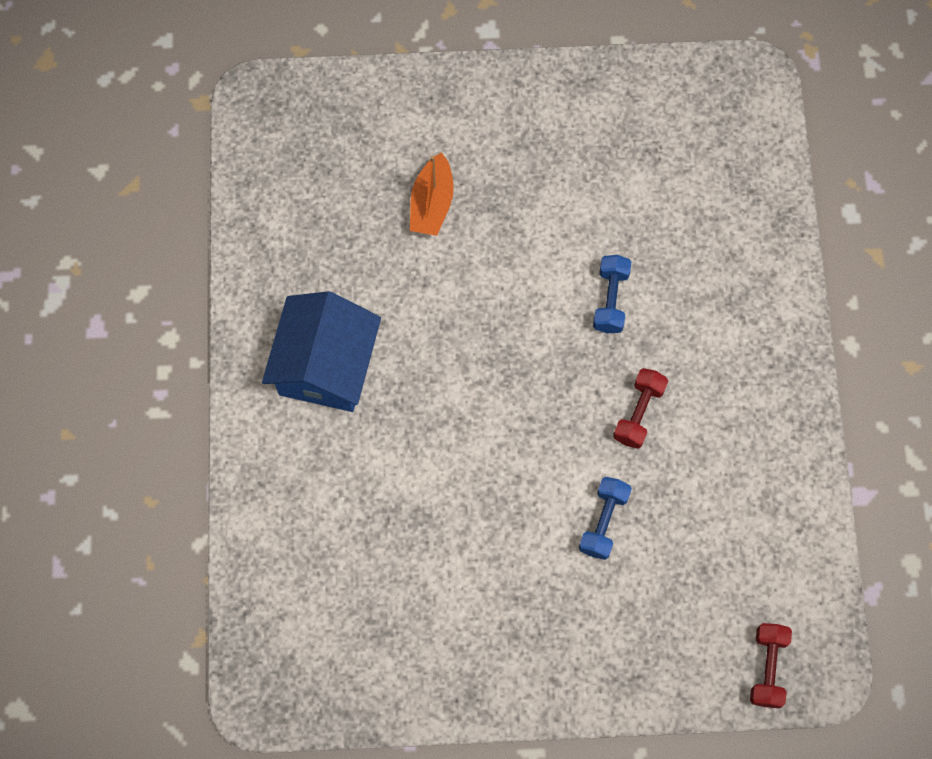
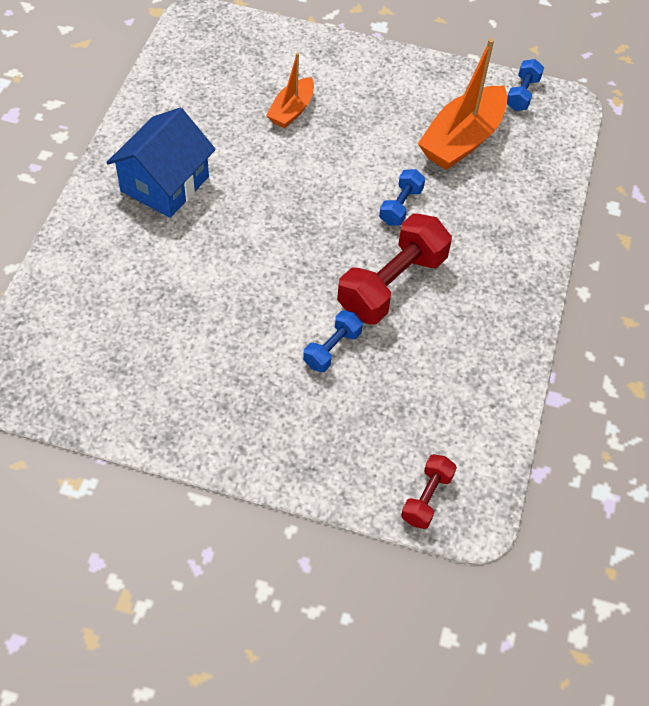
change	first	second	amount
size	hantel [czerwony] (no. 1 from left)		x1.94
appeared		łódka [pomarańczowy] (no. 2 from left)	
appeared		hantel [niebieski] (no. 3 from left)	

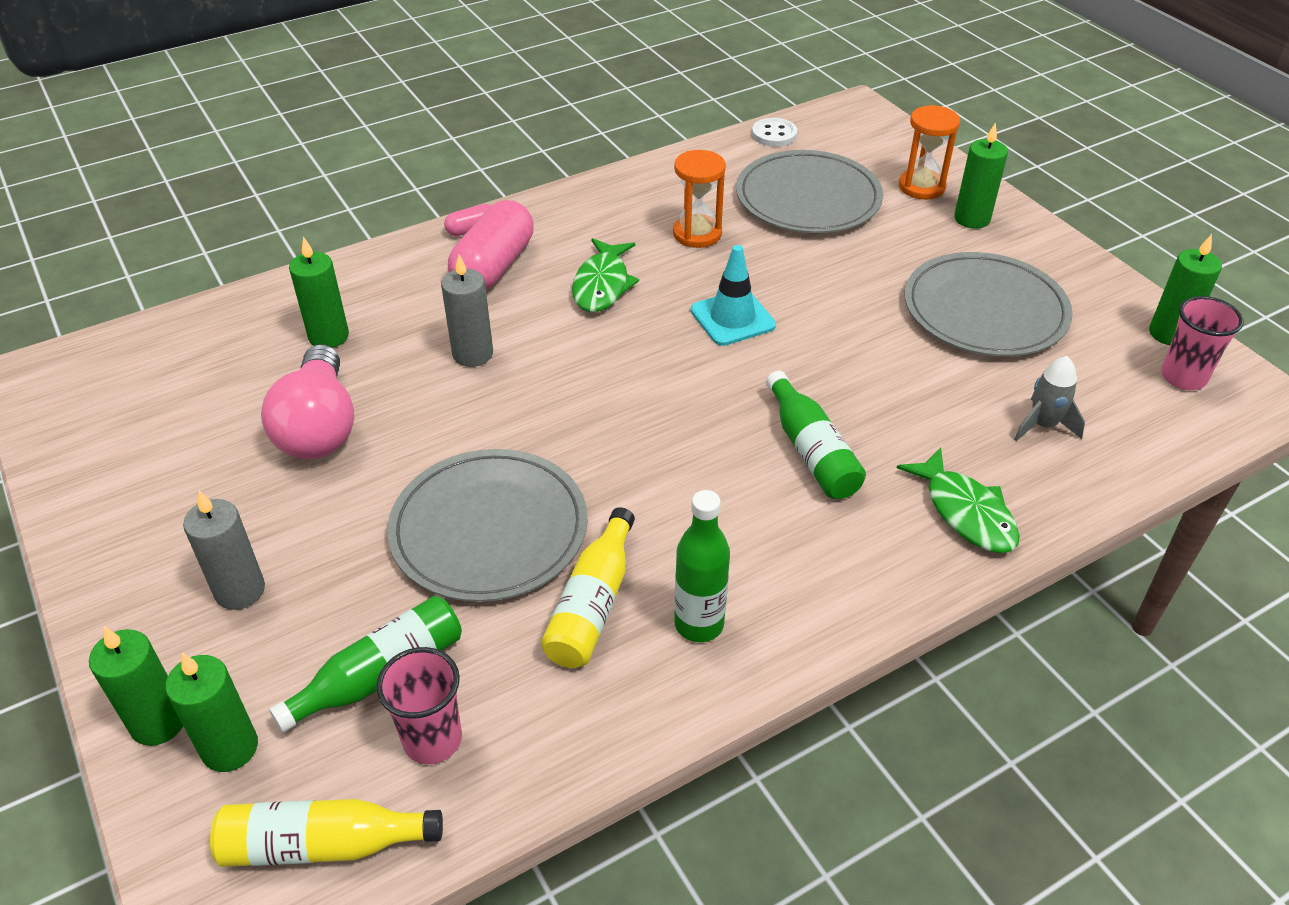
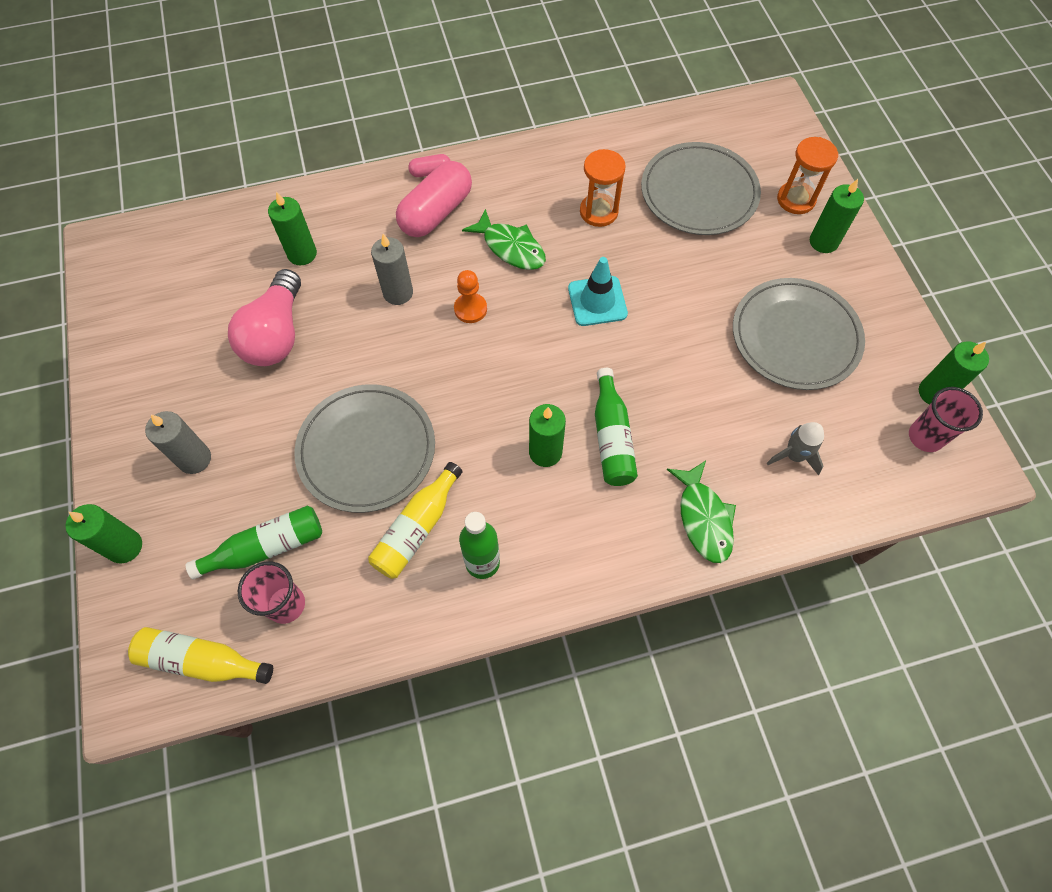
change	first	second	amount
relocated	świeca [zielony] (no. 2 from left in the first image)	świeca [zielony] (no. 3 from left)	
spun	ryba [zielony] (no. 1 from left)		75 degrees counterclockwise
missing	guzik [biały]		
appeared		pionek [pomarańczowy]	

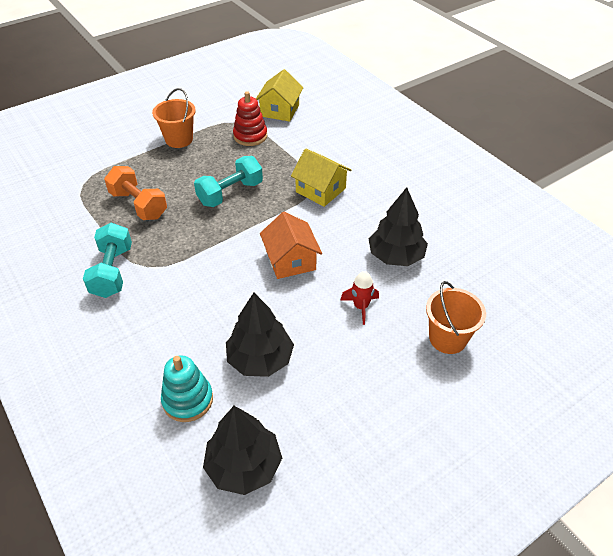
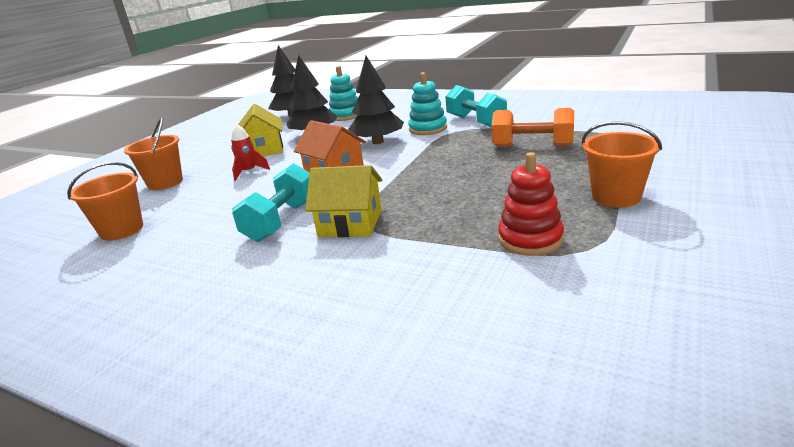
change	first	second	amount
relocated	hantel [turkusowy] (no. 2 from left in the first image)	hantel [turkusowy] (no. 1 from left)	
relocated	domek [żółty] (no. 1 from left)		
relocated	drzewko [czarny] (no. 3 from left)		
appeared		wiadro [pomarańczowy] (no. 1 from left)	
appeared		zabawka nakładanka [turkusowy] (no. 2 from left)	

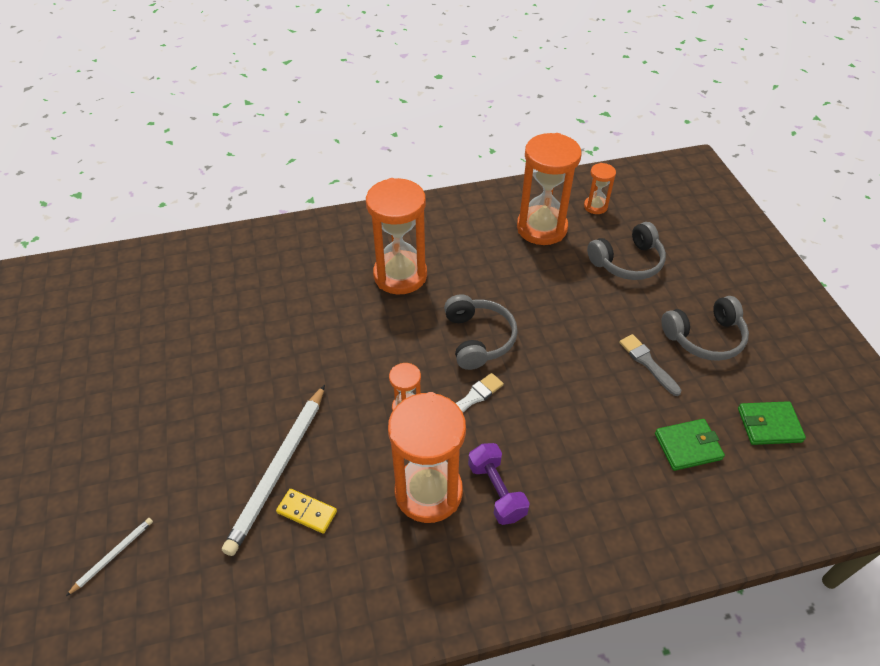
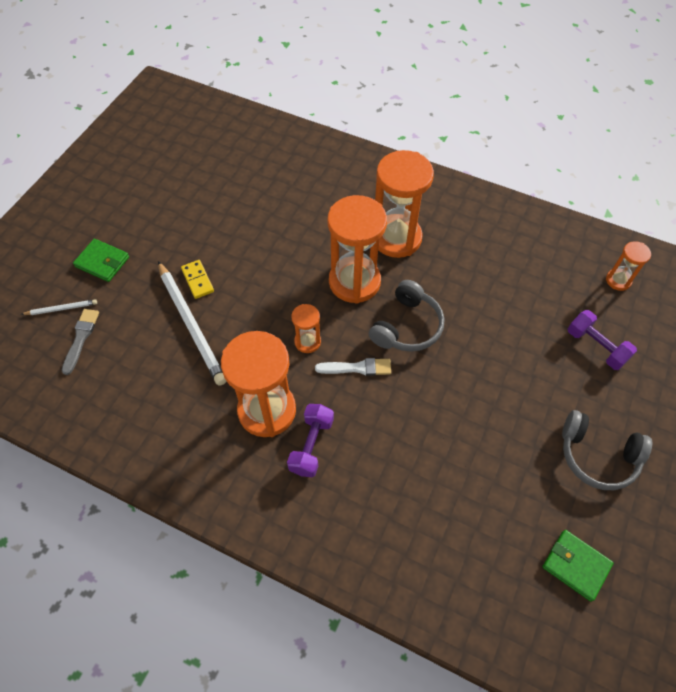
change	first	second	amount
spun	ołówek [biały] (no. 2 from left)		90 degrees counterclockwise
relocated	kostka domina [żółty]		
relocated	klepsydra [pomarańczowy] (no. 4 from left in the first image)	klepsydra [pomarańczowy] (no. 3 from left)	
exchanged	słuchawki [szary] (no. 2 from left)	hantel [fioletowy] (no. 2 from left)	
relocated	pędzel [szary]		
relocated	portfel [zielony] (no. 1 from left)		

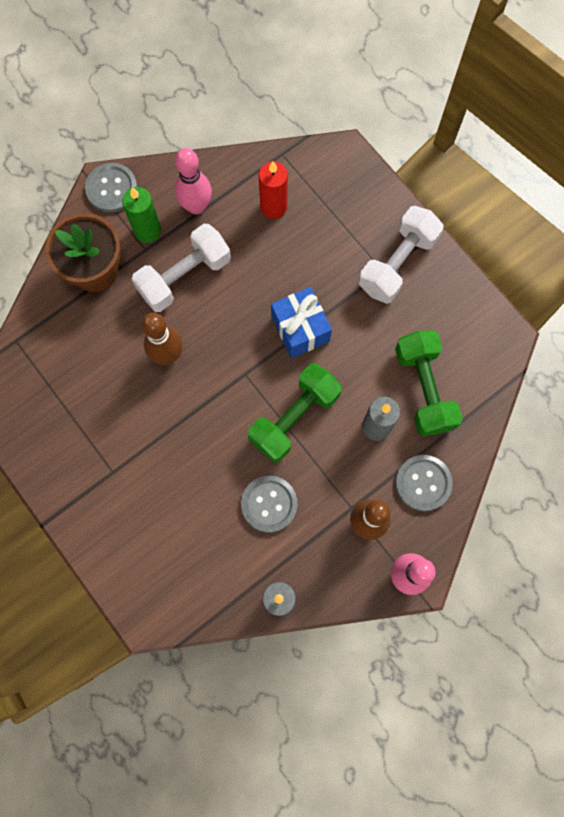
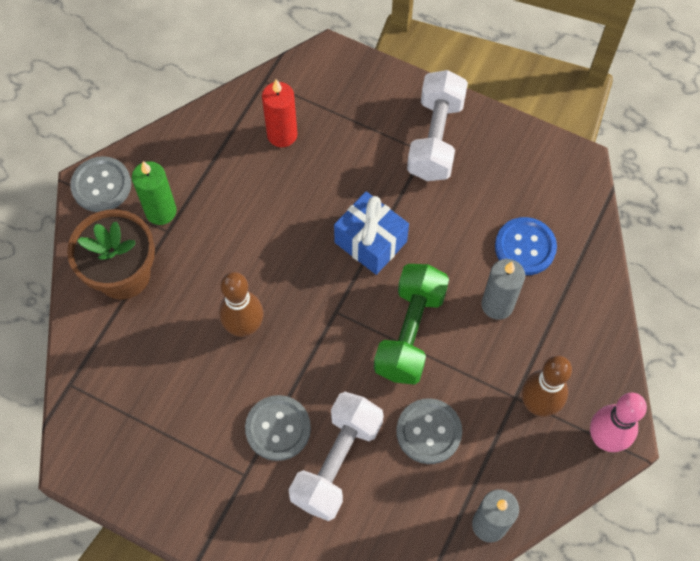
change	first	second	amount
relocated	hantel [biały] (no. 1 from left)		
missing	kręgiel [różowy] (no. 1 from left)		
exchanged	hantel [zielony] (no. 2 from left)	guzik [niebieski]	
relocated	guzik [szary] (no. 3 from left in the first image)	guzik [szary] (no. 2 from left)	

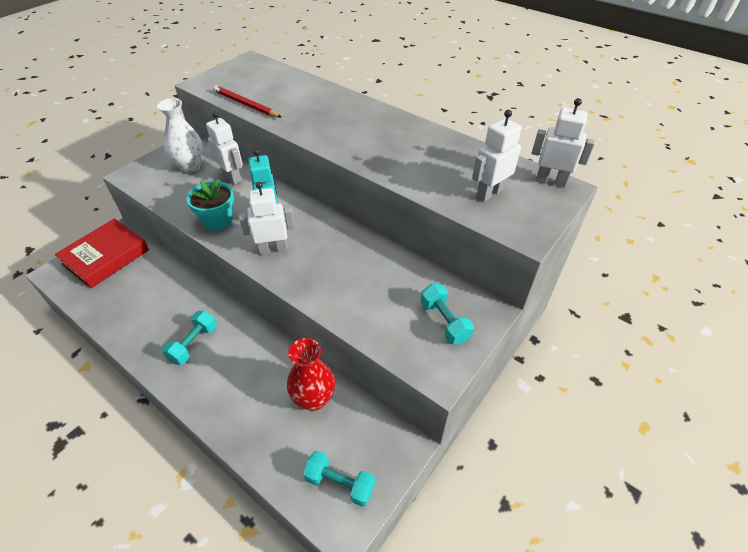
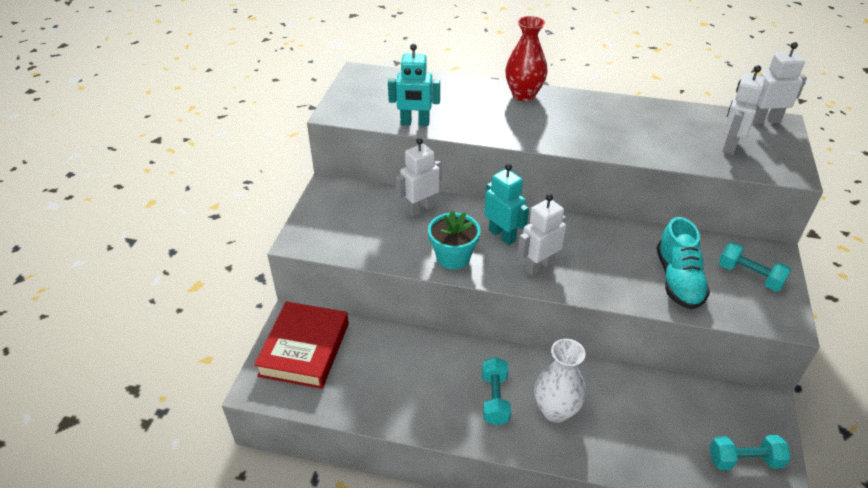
change	first	second	amount
relocated	wazon [biały]		
spun	robot [biały] (no. 1 from left)		60 degrees counterclockwise
exchanged	ołówek [czerwony]	robot [turkusowy] (no. 1 from left)	
relocated	wazon [czerwony]		
appeared		but [turkusowy]	

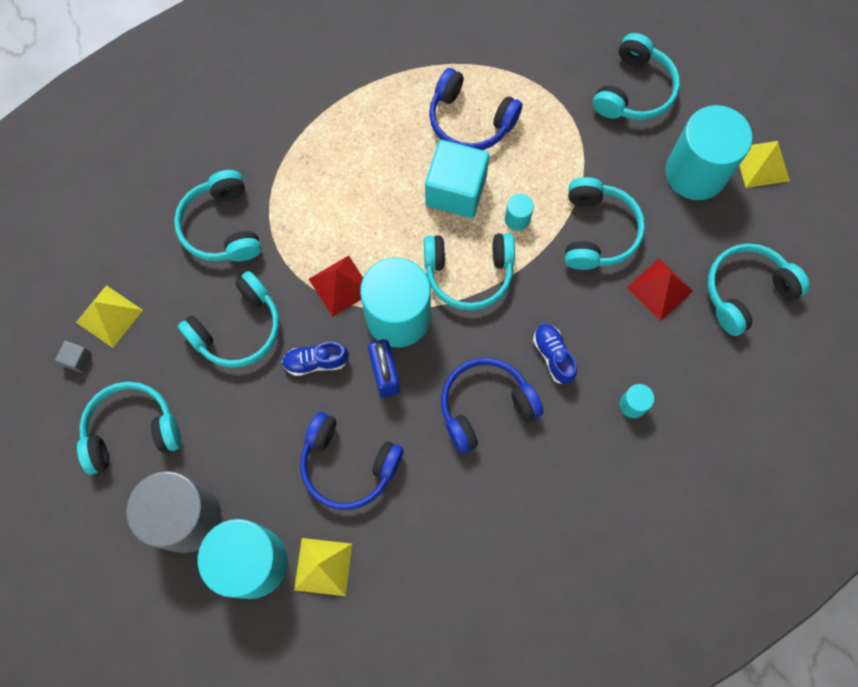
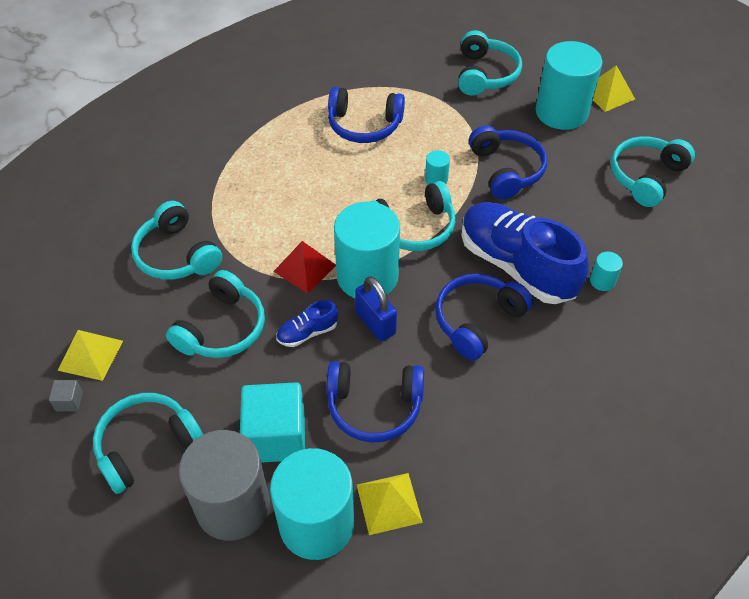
change	first	second	amount
relocated	sześcian [turkusowy]		
size	but [niebieski] (no. 2 from left)		x2.32
colour	słuchawki [turkusowy] (no. 5 from left)	słuchawki [niebieski] (no. 4 from left)	
missing	piramida [czerwony] (no. 2 from left)		

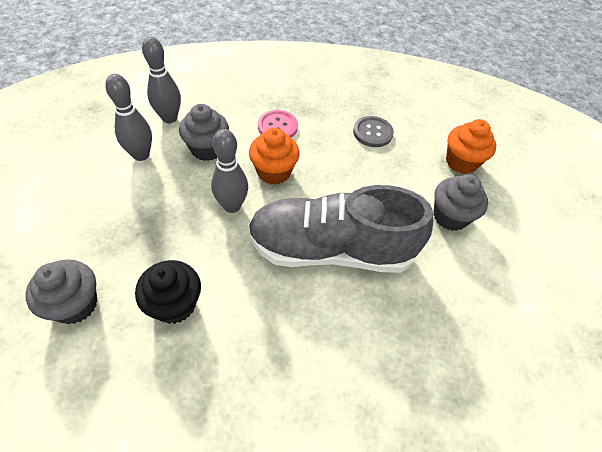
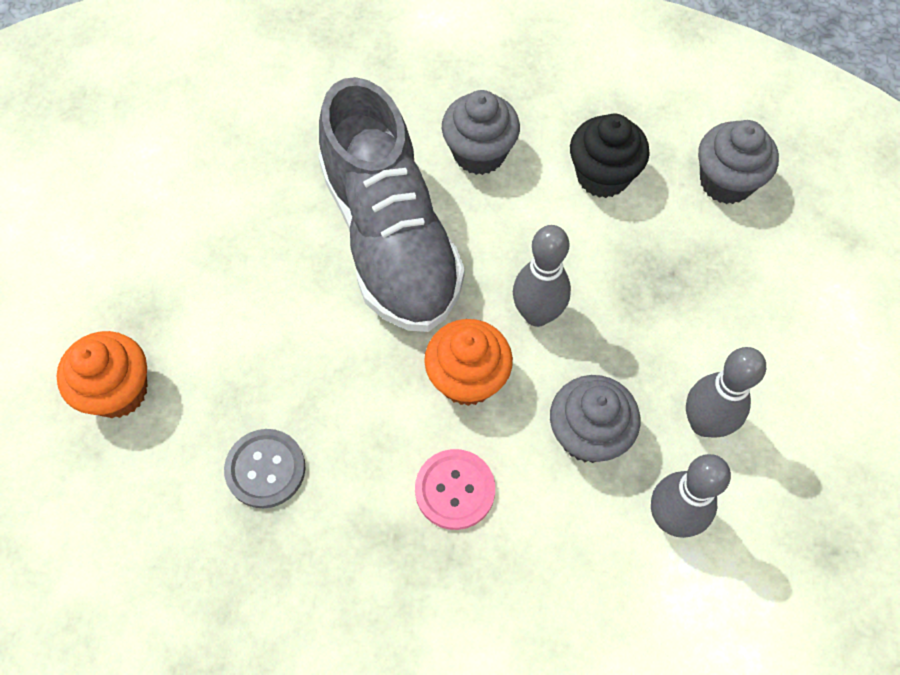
change	first	second	amount
spun	but [szary]		60 degrees clockwise
relocated	muffinka [szary] (no. 3 from left in the first image)	muffinka [szary] (no. 1 from left)	

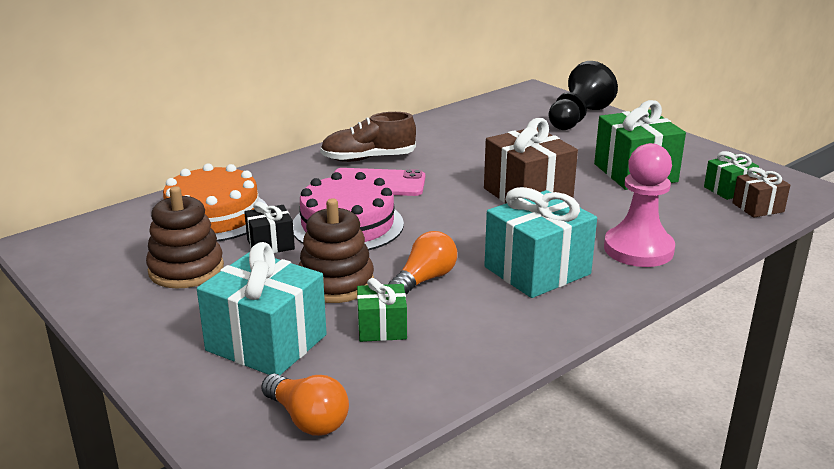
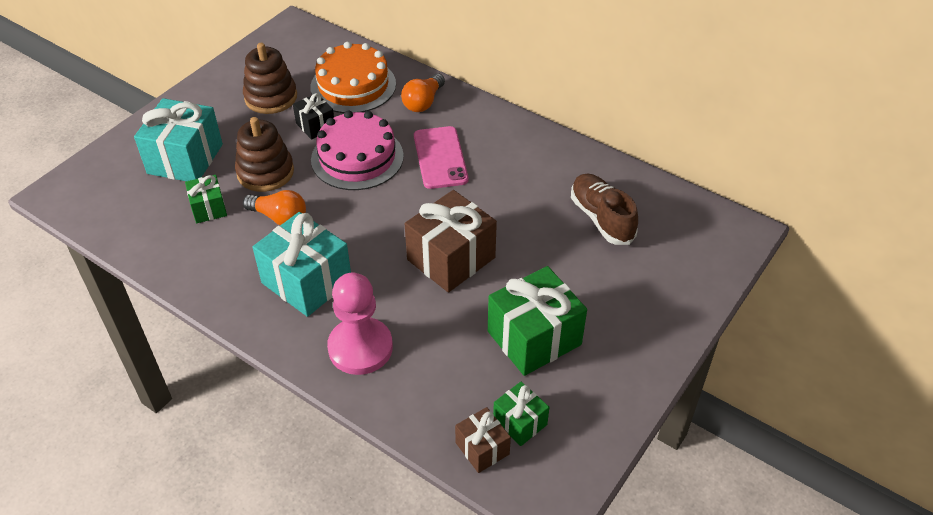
change	first	second	amount
relocated	żarówka [pomarańczowy] (no. 1 from left in the first image)	żarówka [pomarańczowy] (no. 2 from left)	
relocated	but [brązowy]		
missing	pionek [czarny]		

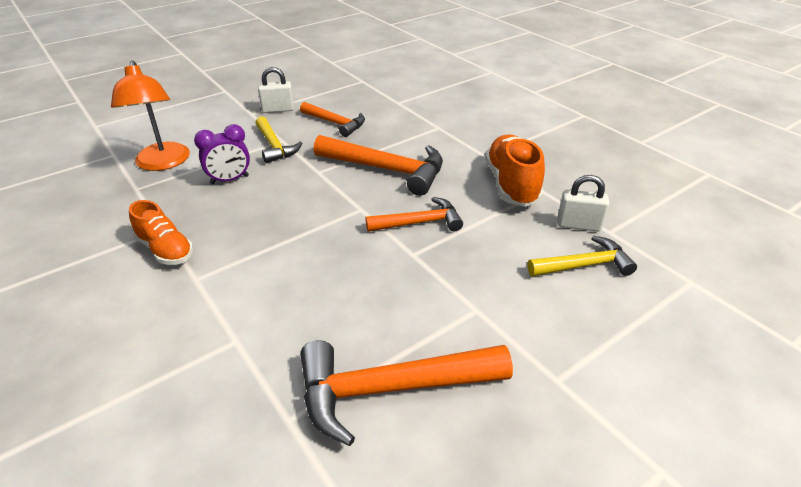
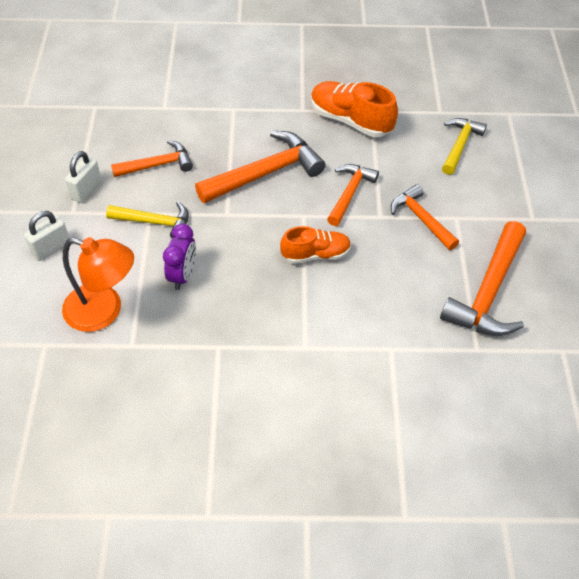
change	first	second	amount
relocated	but [pomarańczowy] (no. 1 from left)		
relocated	kłódka [biały] (no. 2 from left in the first image)	kłódka [biały] (no. 1 from left)	
appeared		młotek [pomarańczowy] (no. 4 from left)	

